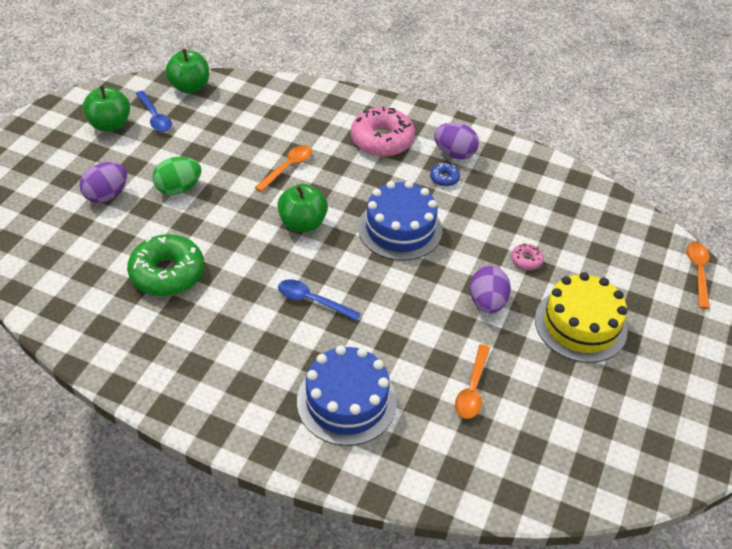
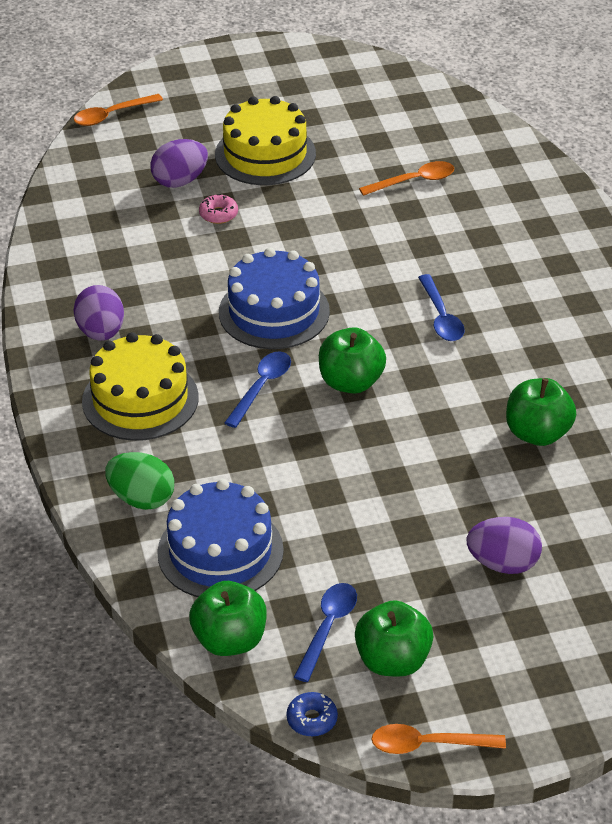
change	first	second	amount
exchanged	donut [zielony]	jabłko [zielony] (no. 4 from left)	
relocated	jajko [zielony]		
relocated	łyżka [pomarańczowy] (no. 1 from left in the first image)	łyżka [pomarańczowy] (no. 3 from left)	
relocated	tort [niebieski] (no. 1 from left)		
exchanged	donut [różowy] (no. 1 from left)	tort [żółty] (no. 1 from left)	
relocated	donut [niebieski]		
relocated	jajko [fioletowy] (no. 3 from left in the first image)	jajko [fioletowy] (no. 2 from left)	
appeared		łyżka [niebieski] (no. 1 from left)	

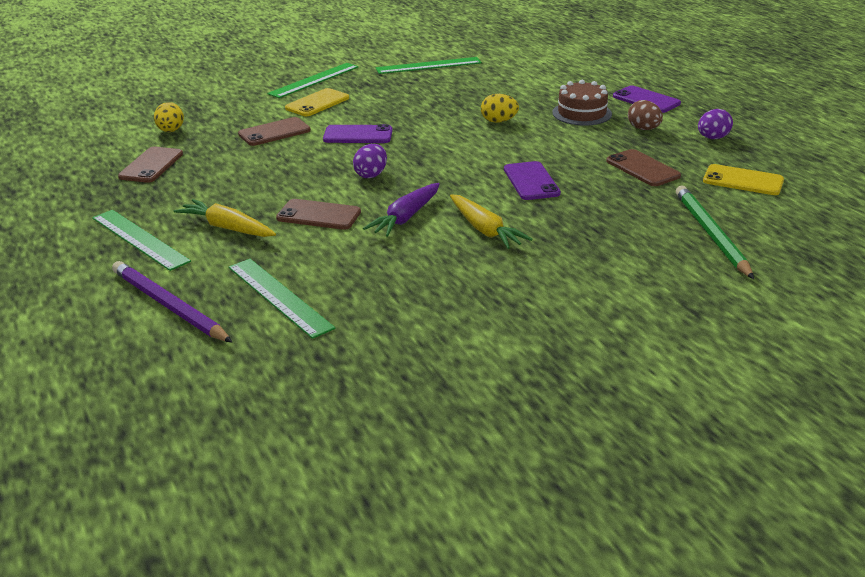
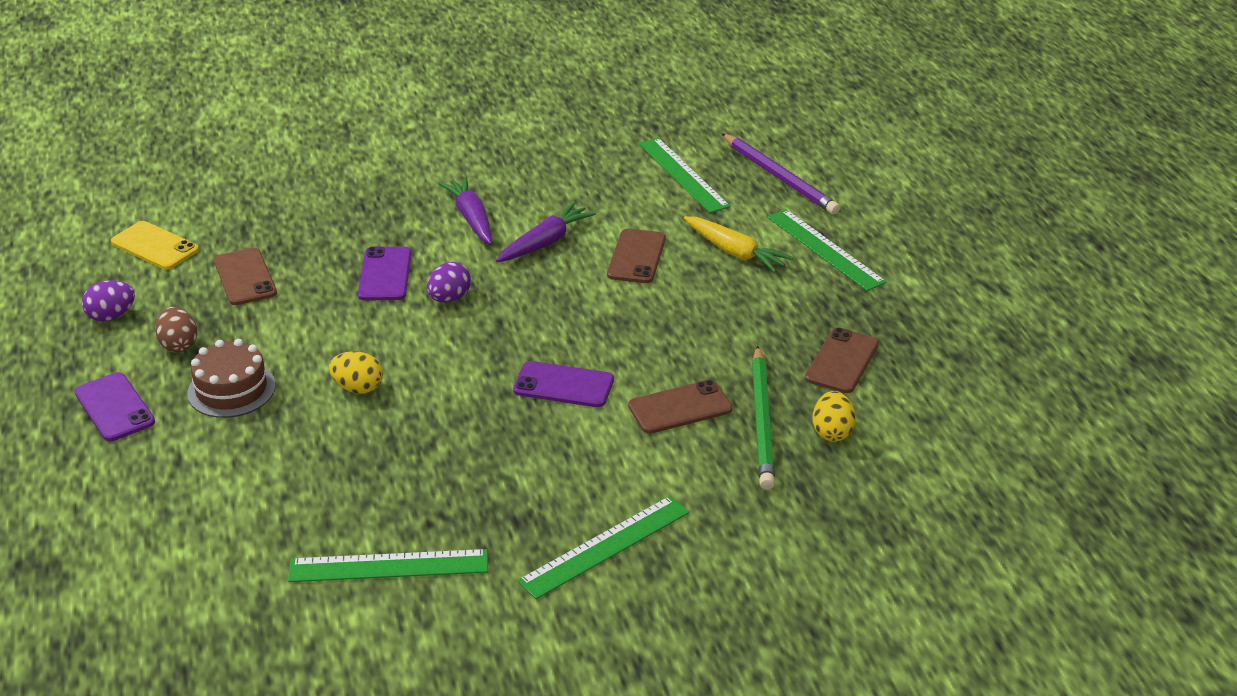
change	first	second	amount
spun	telefon [brązowy] (no. 3 from left in the first image)	telefon [brązowy] (no. 2 from left)	75 degrees clockwise
missing	telefon [żółty] (no. 1 from left)		
relocated	jajko [fioletowy] (no. 1 from left in the first image)	jajko [fioletowy] (no. 2 from left)	
colour	marchewka [żółty] (no. 2 from left)	marchewka [fioletowy] (no. 1 from left)	
relocated	ołówek [zielony]		

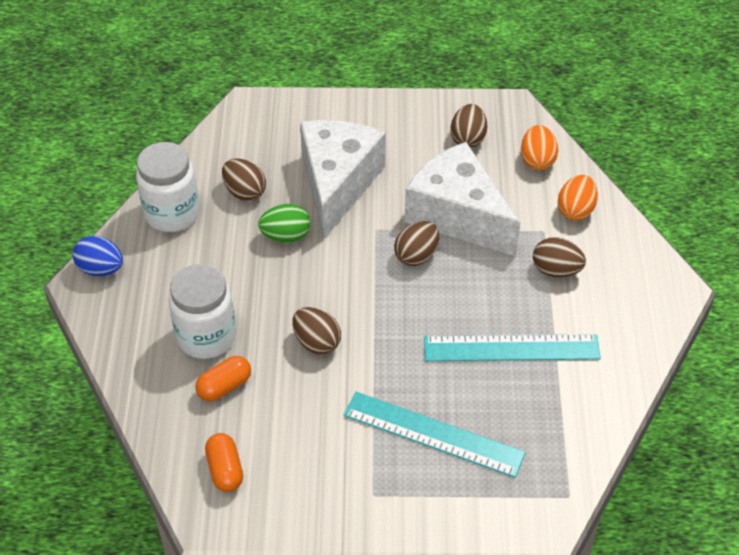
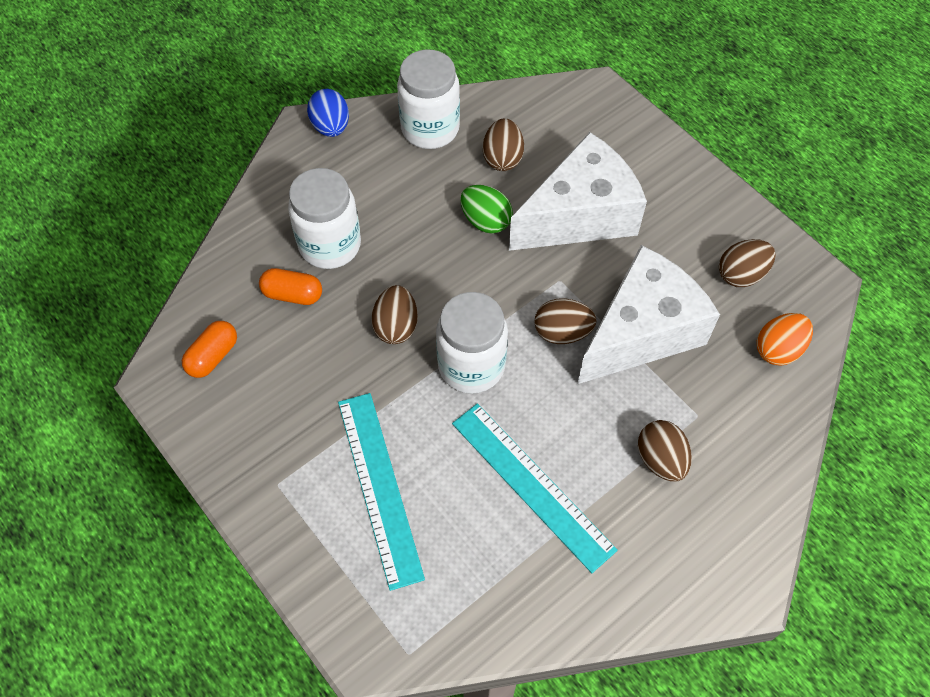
change	first	second	amount
spun	ser [biały] (no. 2 from left)		45 degrees clockwise
missing	jajko [pomarańczowy] (no. 2 from left)		
appeared		słoik [biały] (no. 3 from left)	

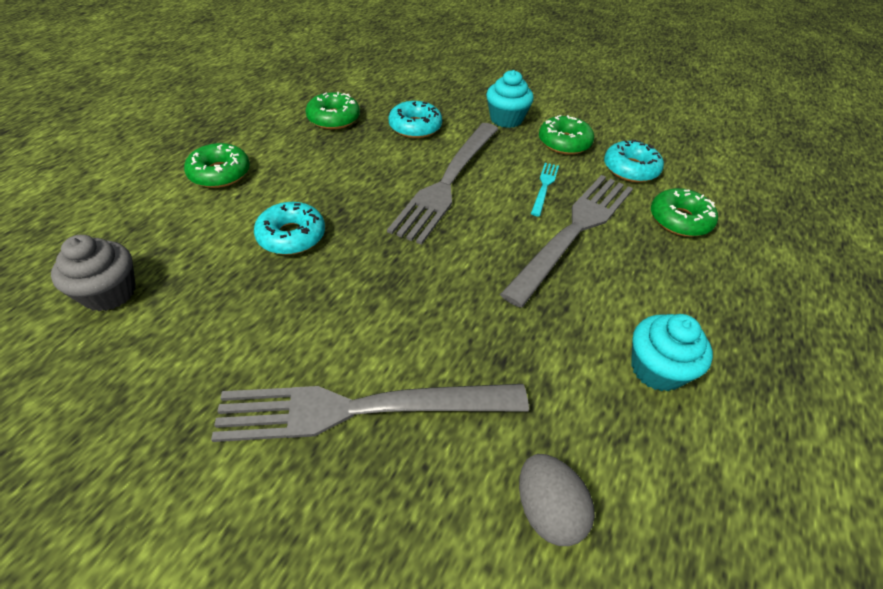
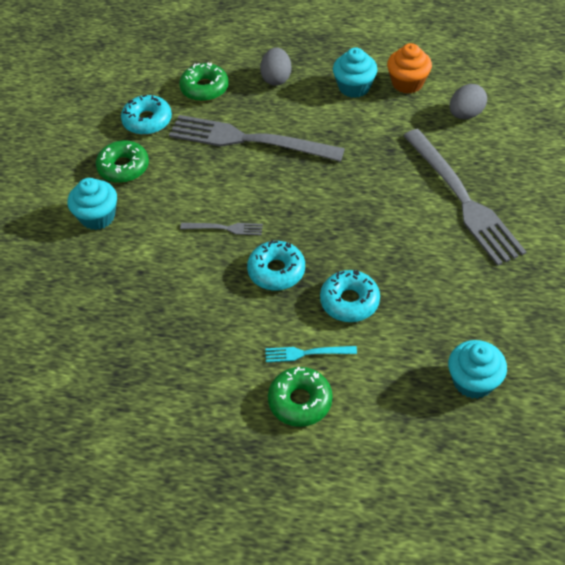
change	first	second	amount
colour	muffinka [szary]	muffinka [turkusowy] (no. 3 from left)	
missing	donut [zielony] (no. 2 from left)		
size	widelec [szary] (no. 2 from left in the first image)	widelec [szary] (no. 1 from left)	x0.43
relocated	donut [turkusowy] (no. 2 from left)		
relocated	widelec [turkusowy]		
appeared		jajko [szary] (no. 1 from left)	
appeared		muffinka [pomarańczowy]	

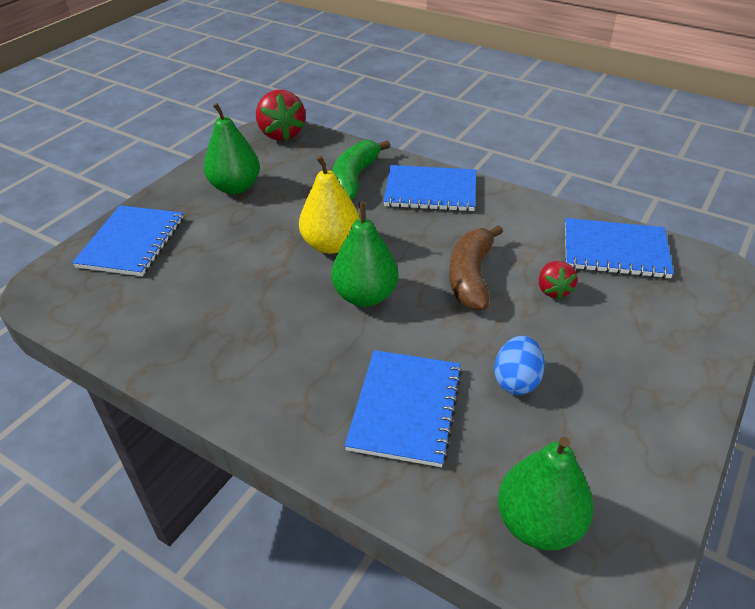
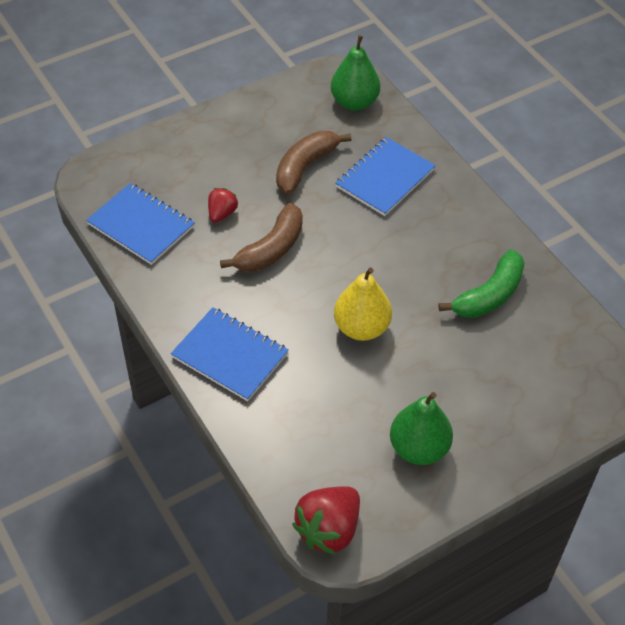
change	first	second	amount
missing	zeszyt [niebieski] (no. 1 from left)		
spun	truskawka [czerwony] (no. 1 from left in the first image)	truskawka [czerwony] (no. 2 from left)	150 degrees counterclockwise
missing	gruszka [zielony] (no. 2 from left)		
relocated	banan [zielony]		
exchanged	jajko [niebieski]	banan [brązowy] (no. 2 from left)	

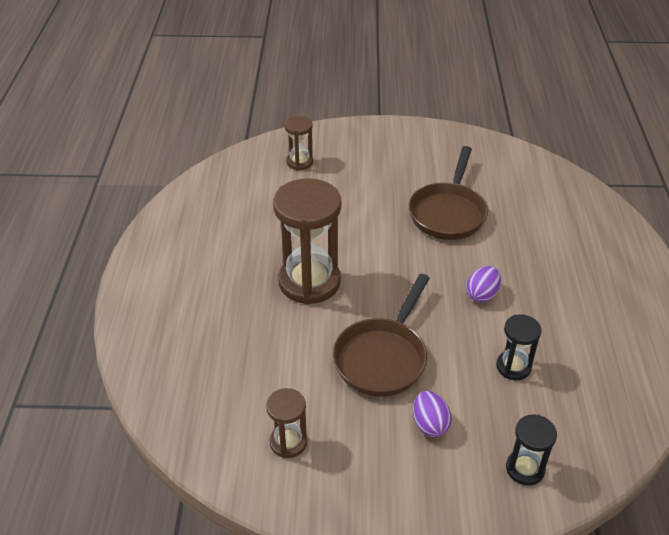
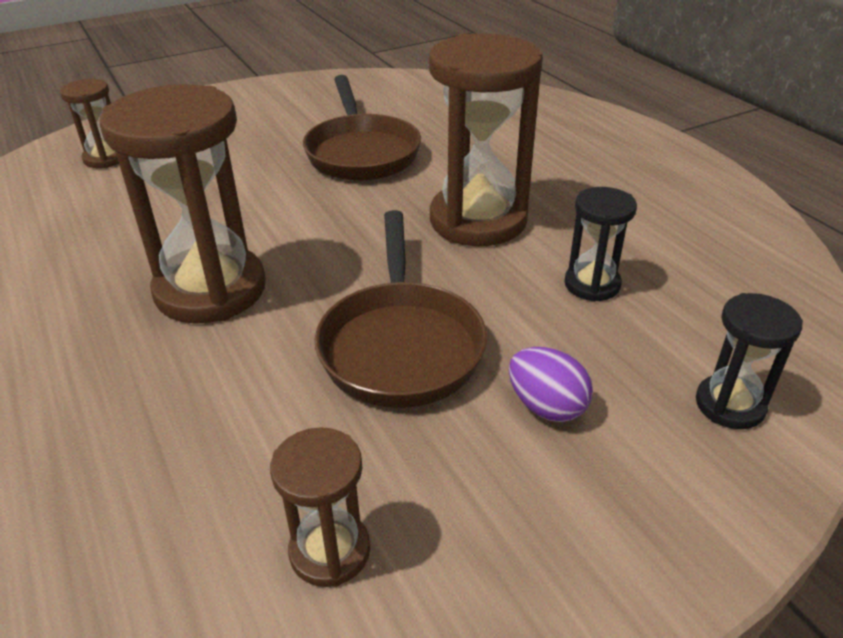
change	first	second	amount
exchanged	jajko [fioletowy] (no. 2 from left)	klepsydra [brązowy] (no. 4 from left)	

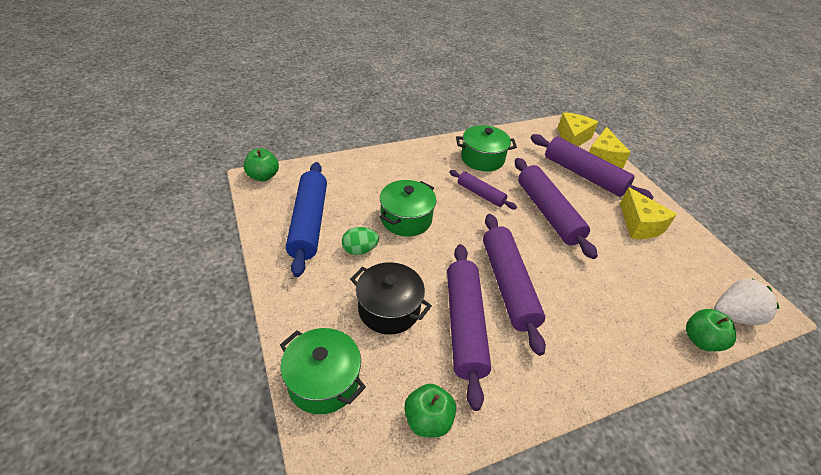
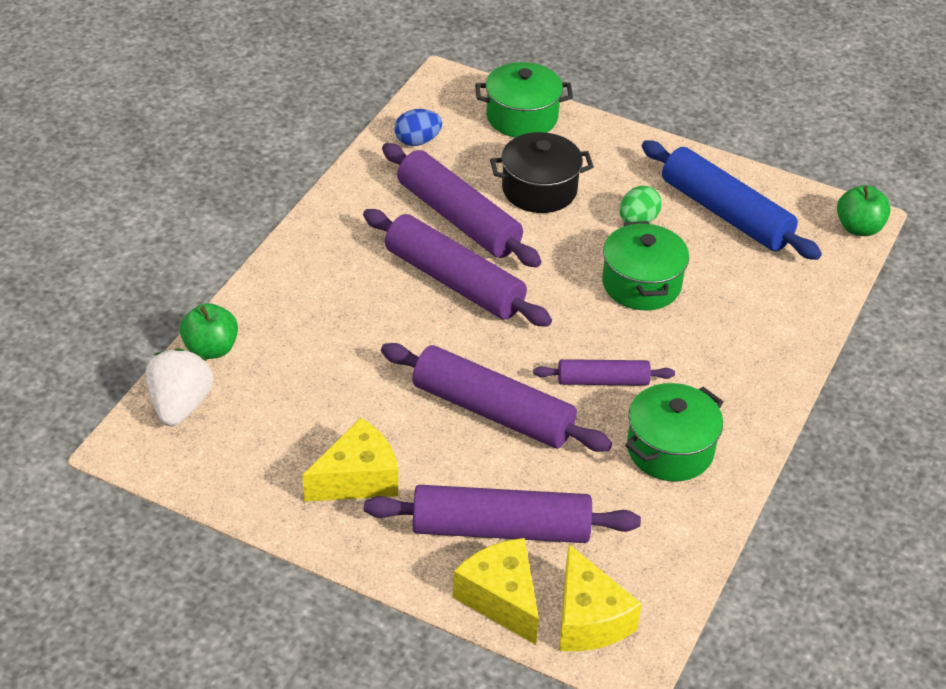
change	first	second	amount
exchanged	jabłko [zielony] (no. 2 from left)	jajko [niebieski]	
spun	ser [żółty] (no. 3 from left in the first image)	ser [żółty] (no. 1 from left)	120 degrees clockwise
spun	truskawka [biały]		150 degrees clockwise

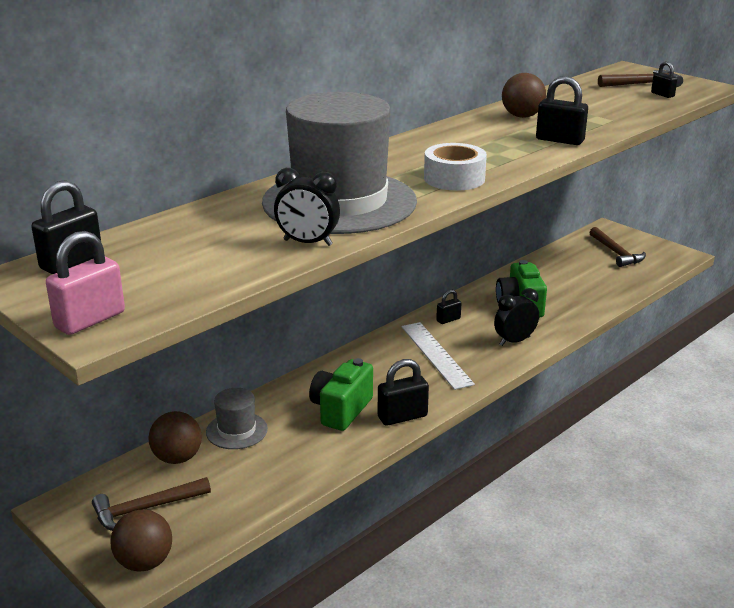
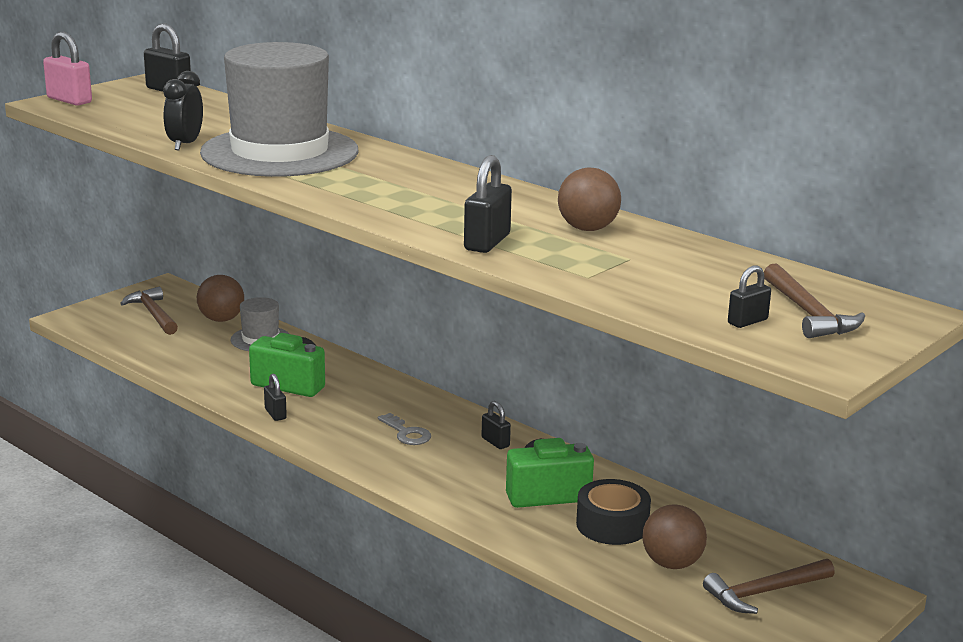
change	first	second	amount
relocated	piłka [brązowy] (no. 1 from left in the first image)	piłka [brązowy] (no. 3 from left)	
size	kłódka [czarny] (no. 2 from left)		x0.59
exchanged	linijka [biały]	klucz [szary]	
missing	taśma klejąca [biały]		
missing	budzik [czarny] (no. 2 from left)		
appeared		taśma klejąca [czarny]	

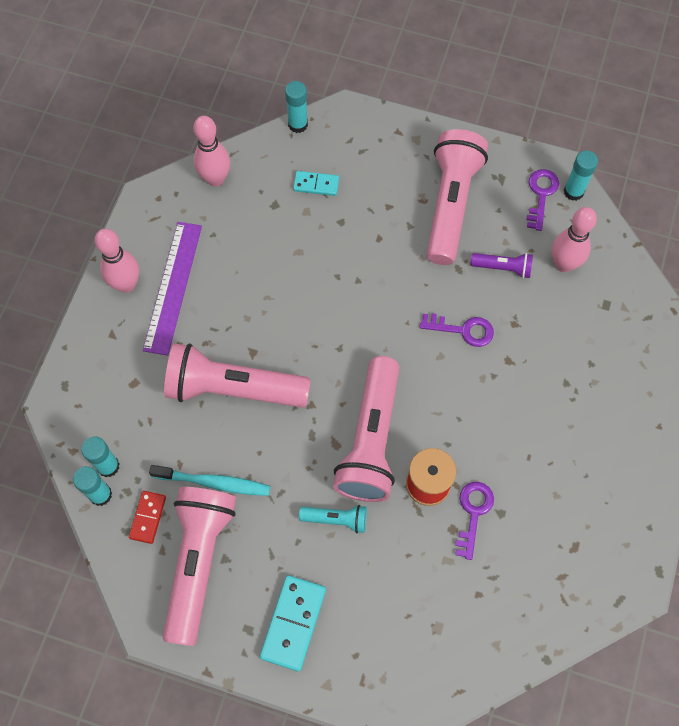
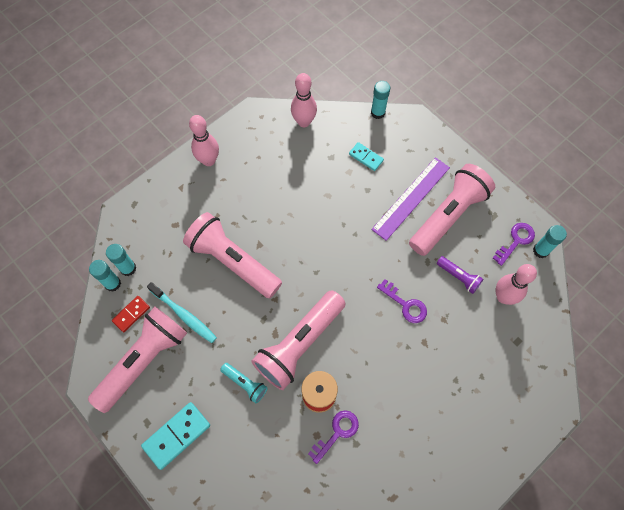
change	first	second	amount
relocated	linijka [fioletowy]		

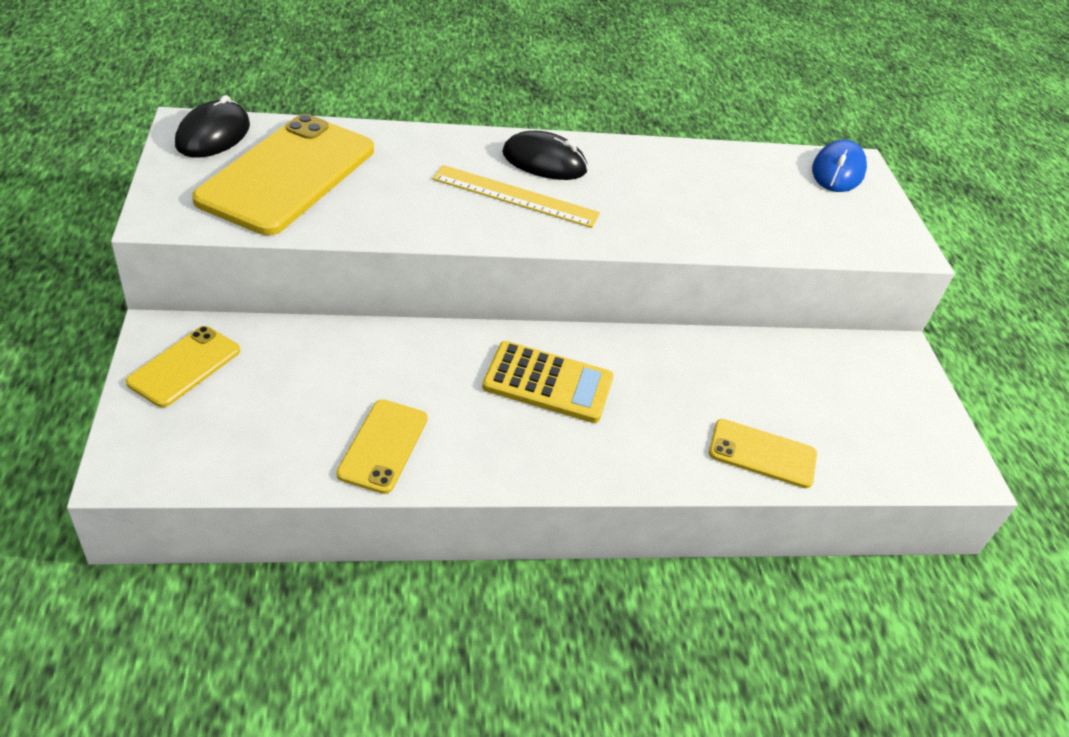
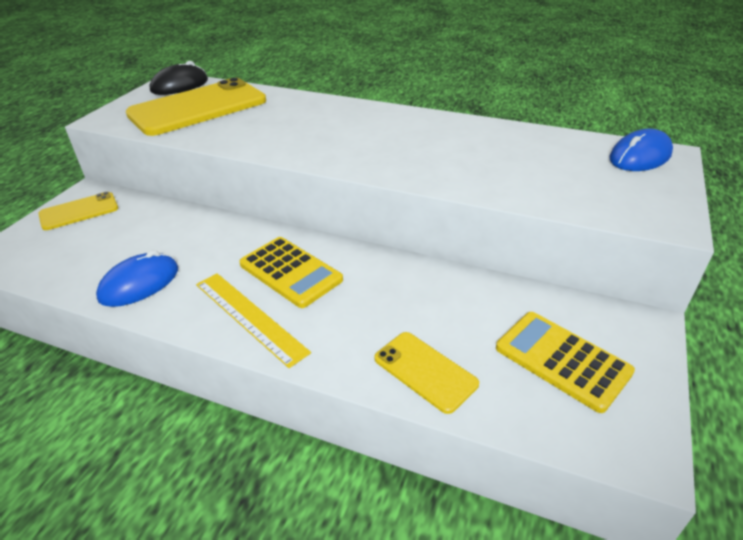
change	first	second	amount
exchanged	telefon [żółty] (no. 3 from left)	myszka [niebieski] (no. 1 from left)	
relocated	linijka [żółty]		
missing	myszka [czarny] (no. 2 from left)		
appeared		kalkulator [żółty] (no. 2 from left)	

